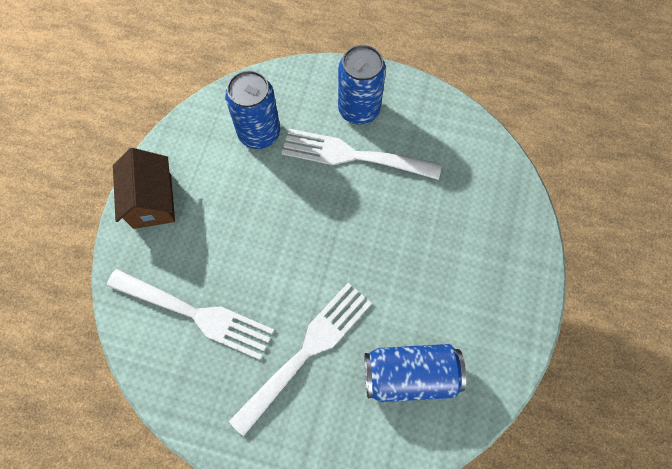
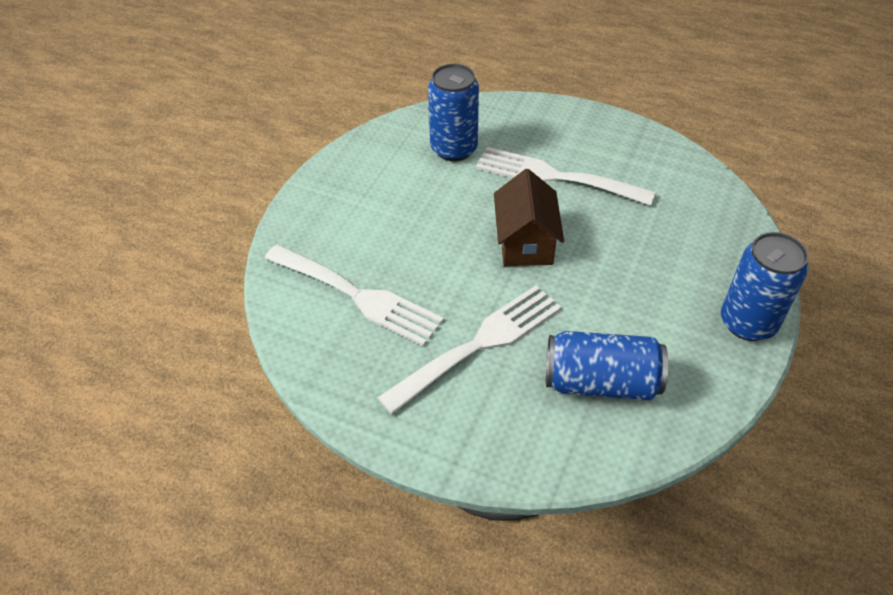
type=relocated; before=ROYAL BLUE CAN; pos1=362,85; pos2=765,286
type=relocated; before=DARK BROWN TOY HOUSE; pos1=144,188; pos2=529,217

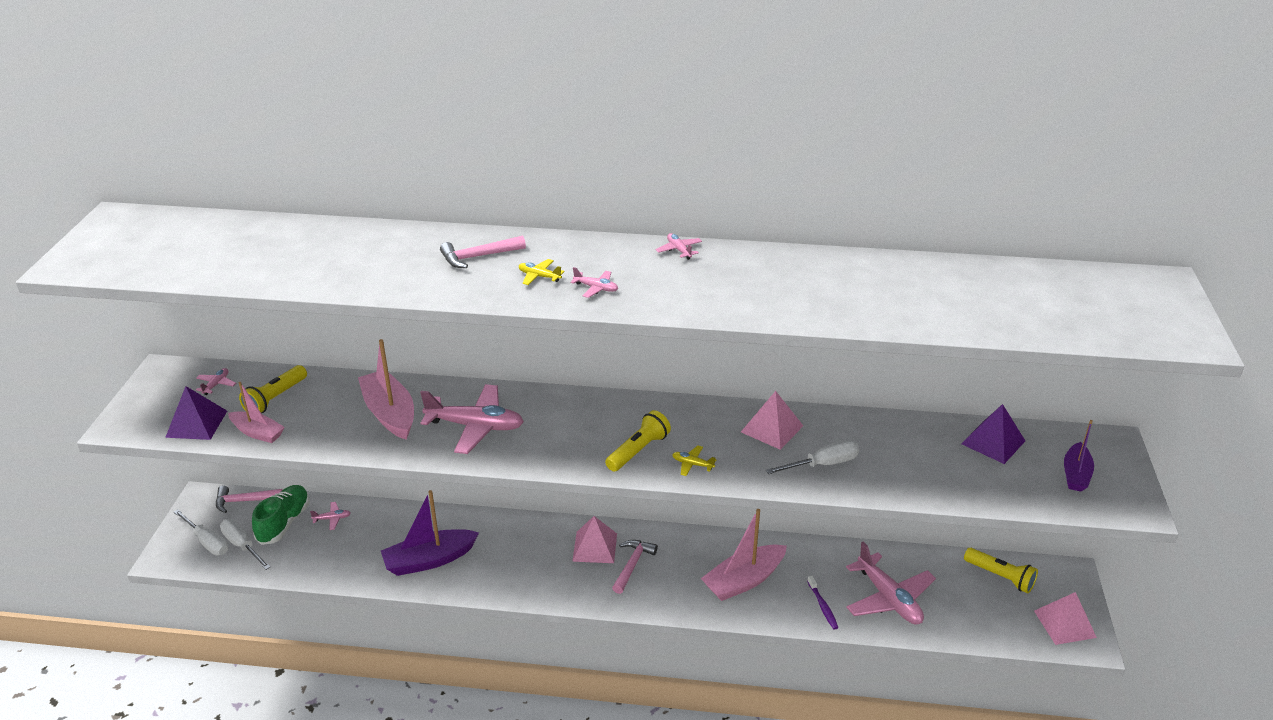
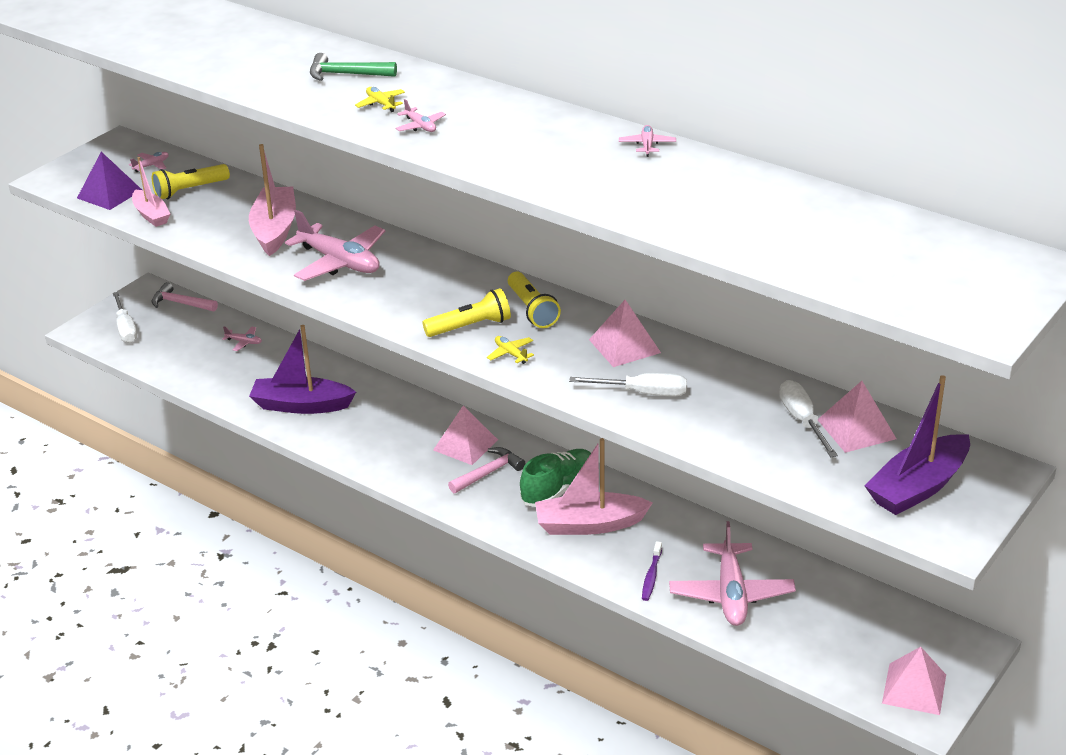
type=relocated; before=PINK PLANE; pos1=679,246; pos2=647,141
type=colour; before=PINK CLAW HAMMER; after=EMERALD CLAW HAMMER; pos1=483,252; pos2=353,67
type=colour; before=ROYAL PURPLE SOLID PYRAMID; after=PINK SOLID PYRAMID; pos1=993,434; pos2=857,417
type=size; before=ROYAL PURPLE SAILBOAT; pos1=1079,456; pos2=917,445; scale=1.62
type=relocated; before=EMERALD LACE-UP SHOE; pos1=281,515; pos2=555,478
type=relocated; before=WHITE SCREWDRIVER; pos1=245,544; pos2=808,418
type=relocated; before=BRIGHT YELLOW FLASHLIGHT; pos1=1001,570; pos2=534,300

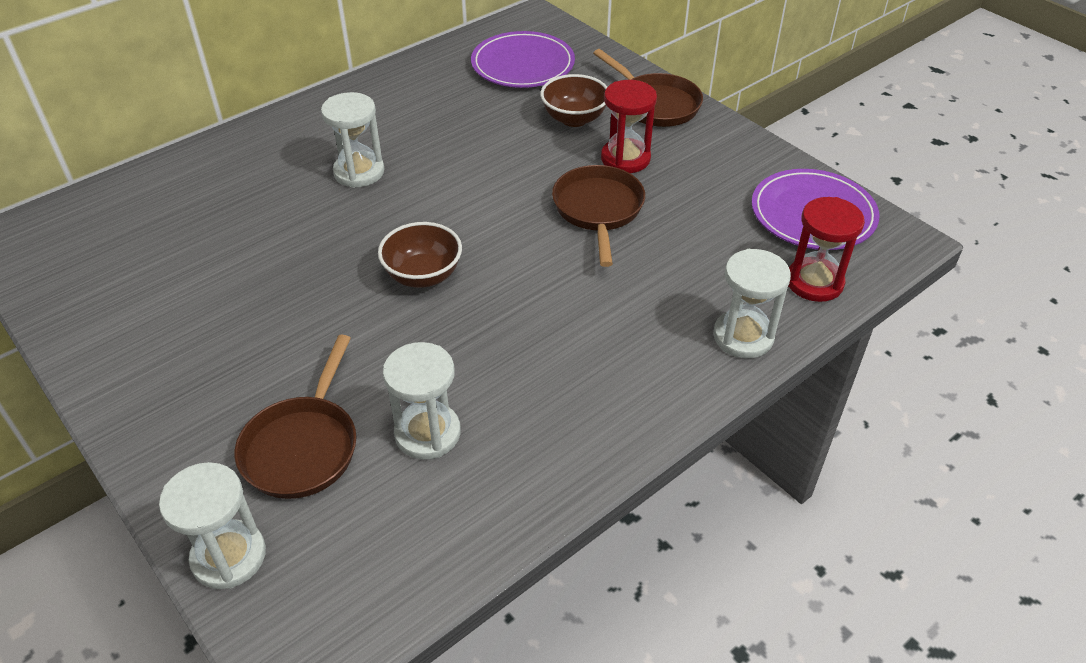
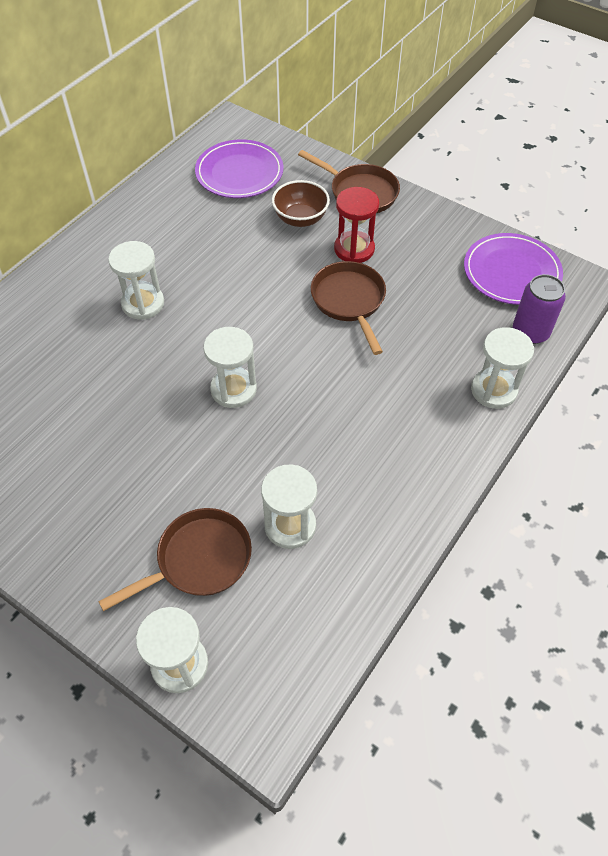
type=exchanged; before=CRIMSON HOURGLASS; after=ROYAL PURPLE CAN; pos1=826,249; pos2=539,309
type=exchanged; before=DARK BROWN SERVING BOWL; after=WHITE HOURGLASS; pos1=420,255; pos2=230,367
type=spun; before=DARK BROWN FRYING PAN; pos1=295,416; pos2=175,559; turn=-120

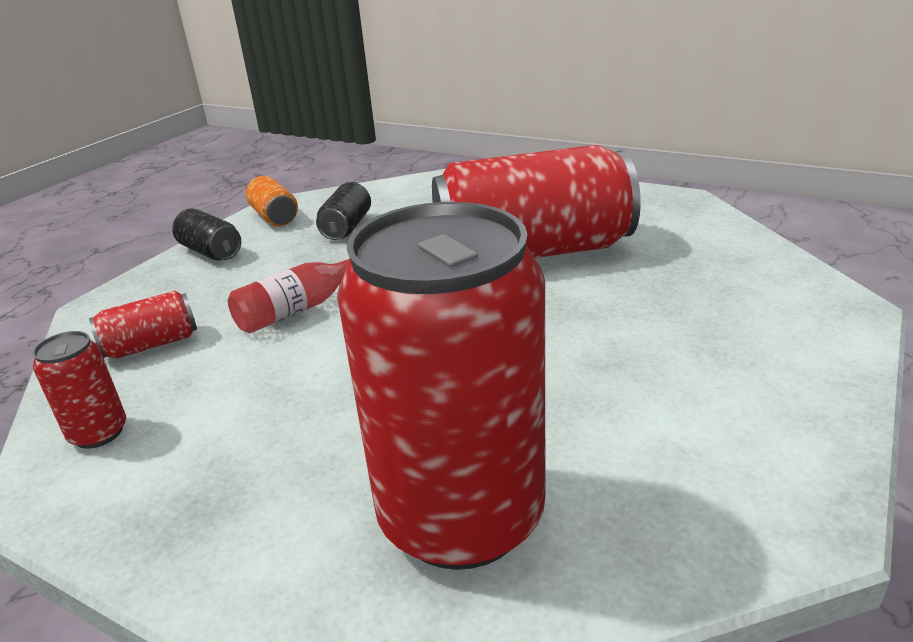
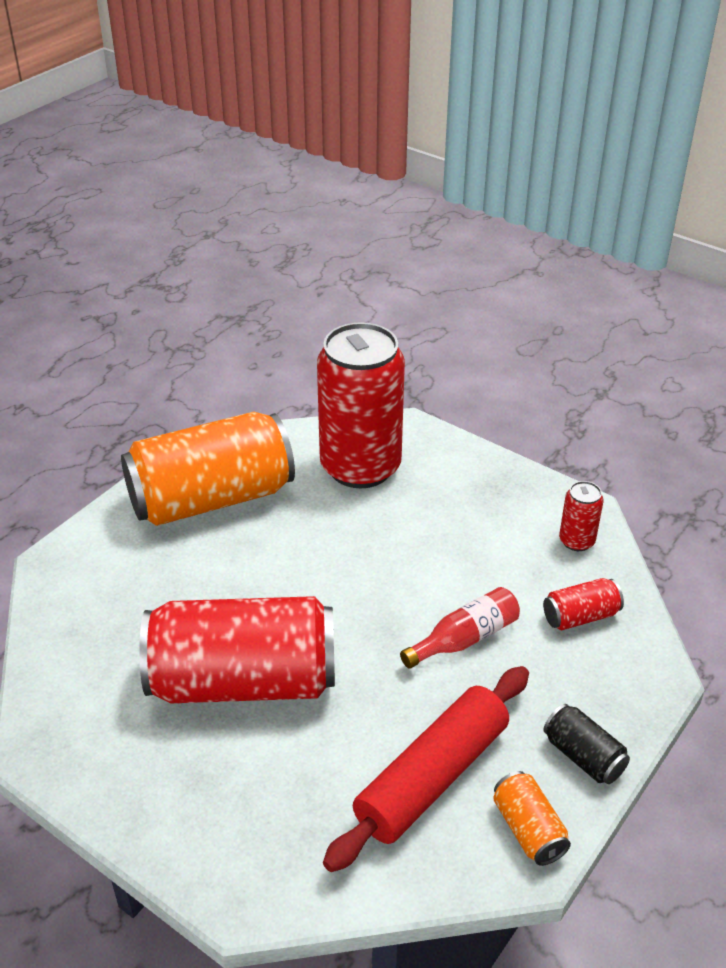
type=exchanged; before=EBONY CAN; after=CRIMSON PASTRY ROLLER; pos1=343,211; pos2=426,769
type=appeared; after=ORANGE-COLOURED CAN; pos2=208,469

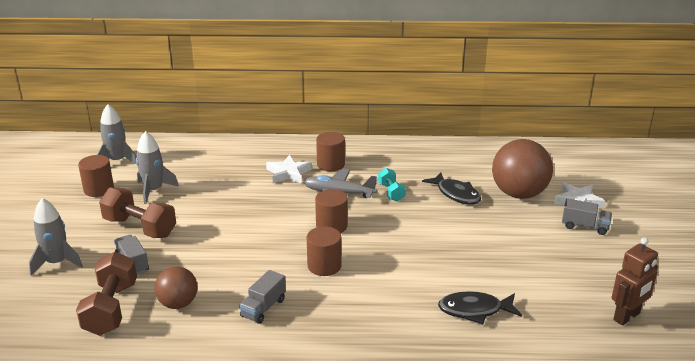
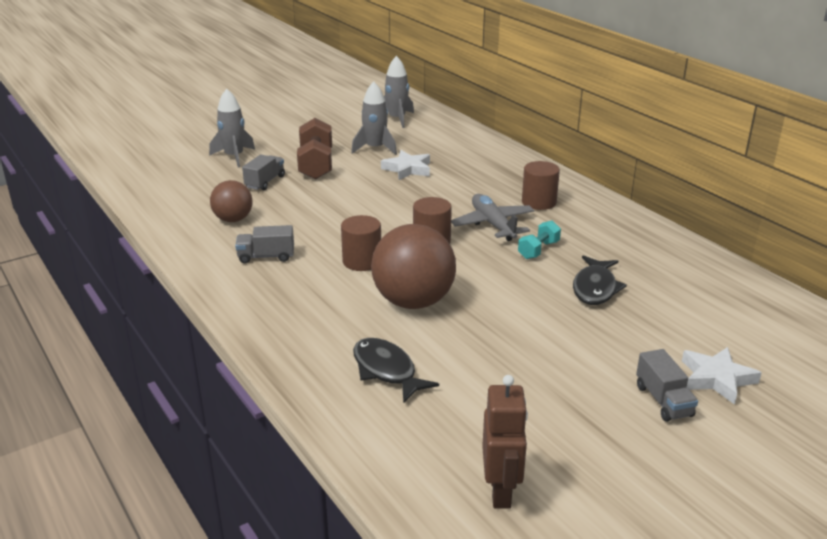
type=relocated; before=DARK BROWN PLAY BALL; pos1=522,169; pos2=413,266
type=missing; before=DARK BROWN CYLINDER; pos1=96,176
type=relocated; before=WHITE FIVE-POINTED STAR; pos1=289,169; pos2=405,165
type=spun; before=DARK BROWN TOY ROBOT; pos1=635,281; pos2=505,442; turn=-105
type=missing; before=DARK BROWN HAND WEIGHT; pos1=106,294

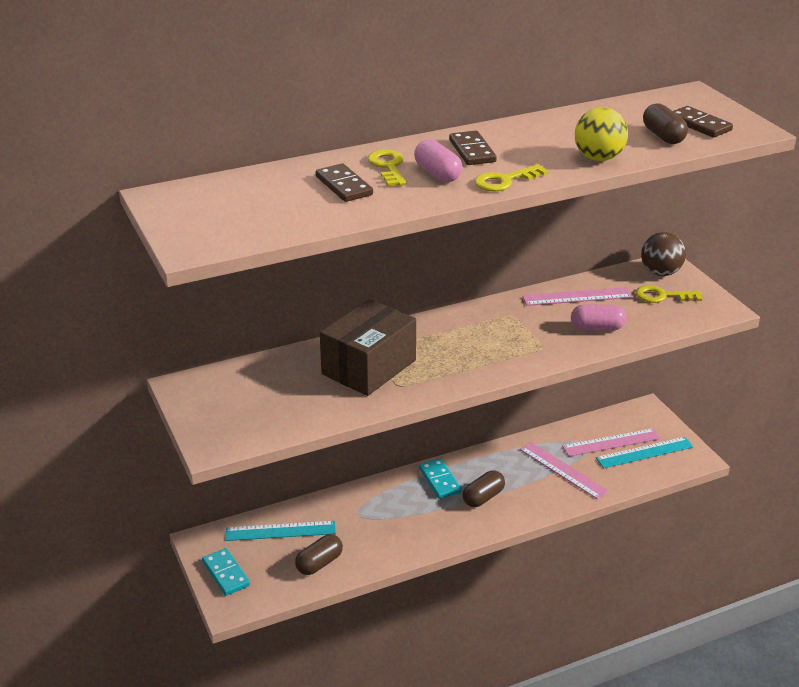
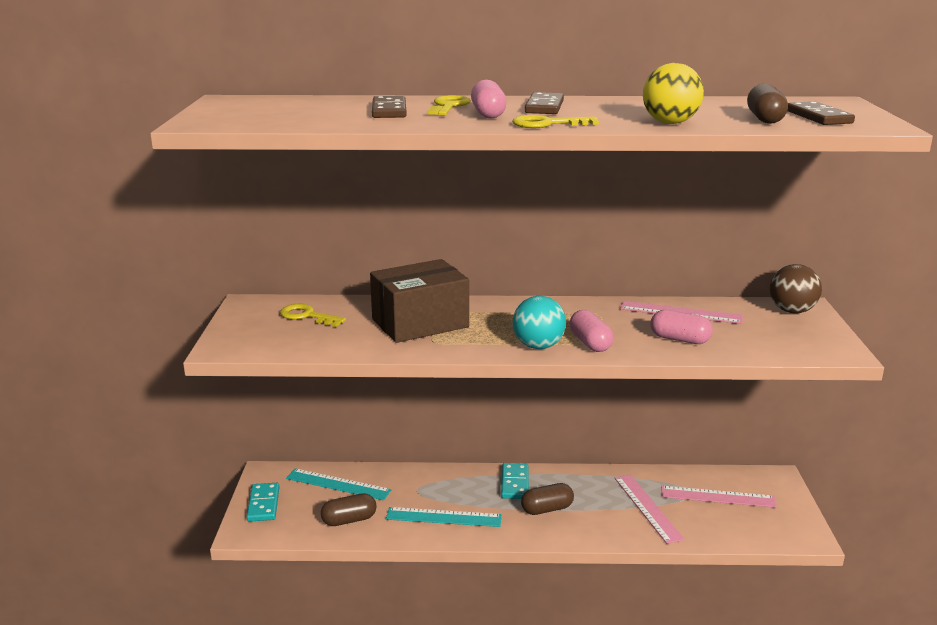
type=relocated; before=BRIGHT YELLOW KEY; pos1=669,294; pos2=313,315
type=relocated; before=TEAL STRAIGHTEDGE; pos1=645,452; pos2=444,517
type=appeared; after=TEAL PLAY BALL; pos2=539,322
type=appeared; after=PINK PILL SHAPE; pos2=592,331

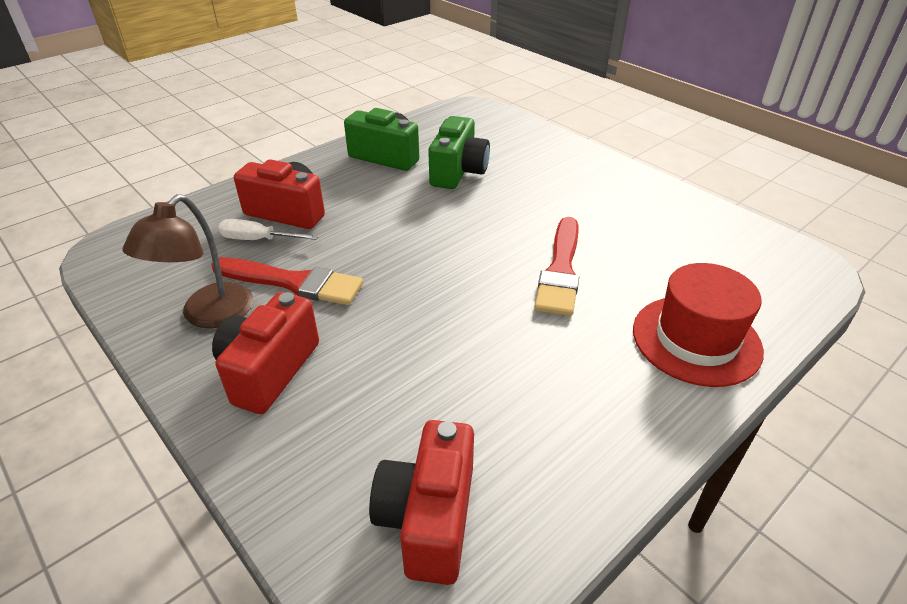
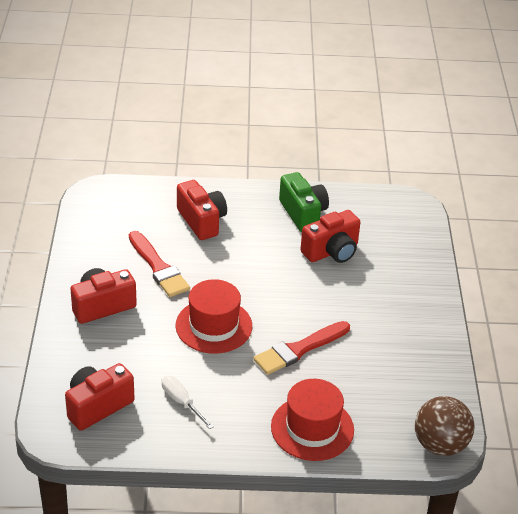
type=colour; before=EMERALD COMPACT CAMERA; after=CRIMSON COMPACT CAMERA; pos1=459,152; pos2=330,236
type=missing; before=DARK BROWN DESK LAMP; pos1=188,261
type=relocated; before=WHITE SCREWDRIVER; pos1=268,229; pos2=188,402
type=appeared; after=CRIMSON HAT; pos2=214,316
type=appeared; after=DARK BROWN PLAY BALL; pos2=445,426

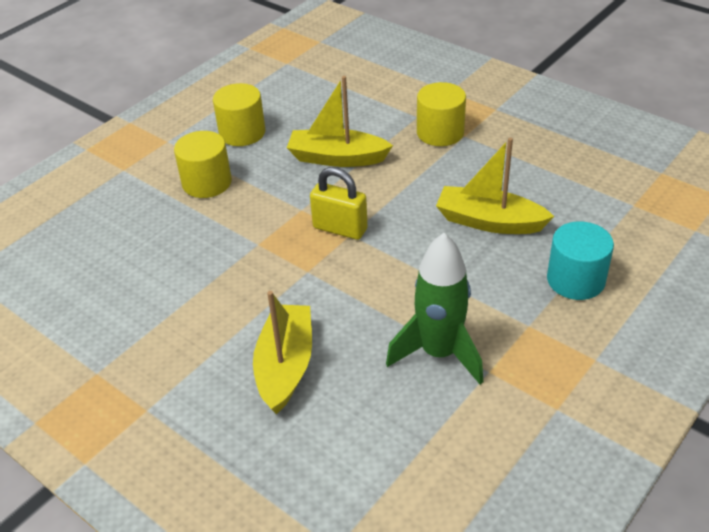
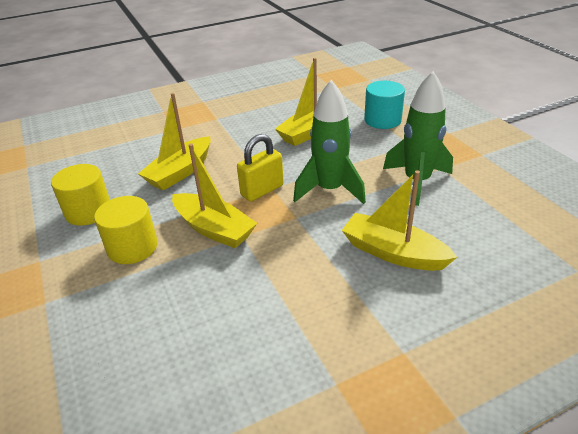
type=missing; before=BRIGHT YELLOW CYLINDER; pos1=441,114
type=appeared; after=EMERALD TOY ROCKET; pos2=329,142
type=appeared; after=BRIGHT YELLOW SAILBOAT; pos2=214,195

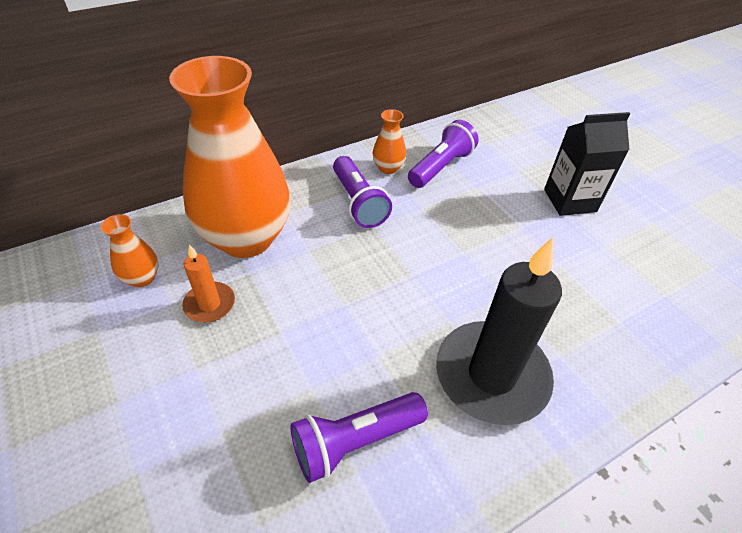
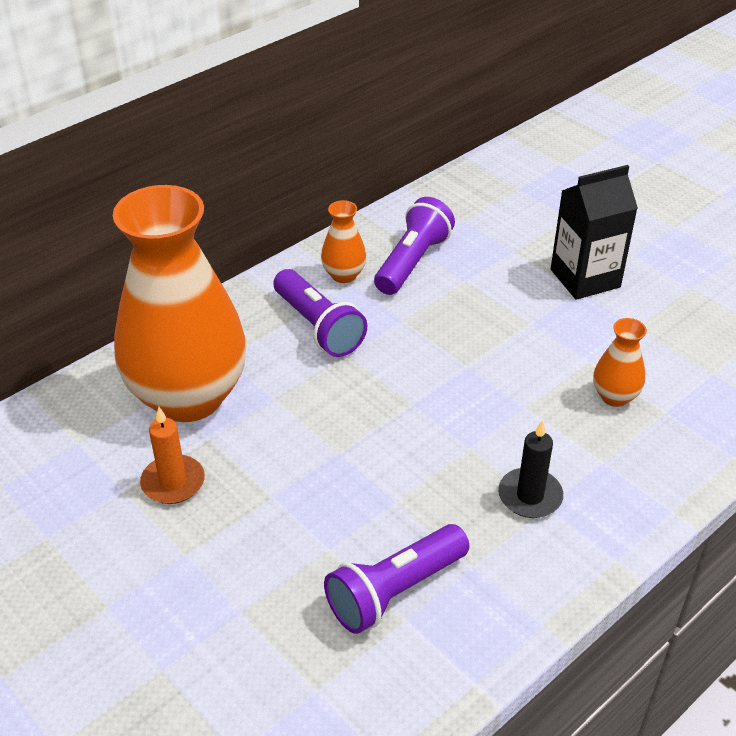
type=relocated; before=ORANGE-COLOURED VASE; pos1=130,250; pos2=620,362
type=size; before=EBONY PILLAR CANDLE; pos1=499,331; pos2=530,469; scale=0.48

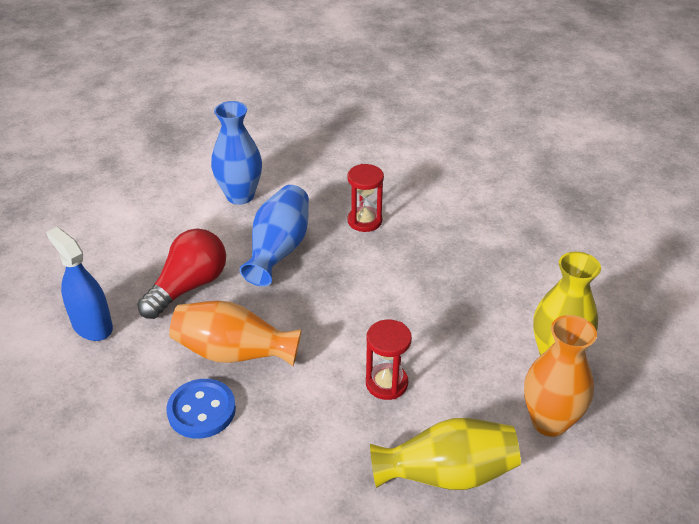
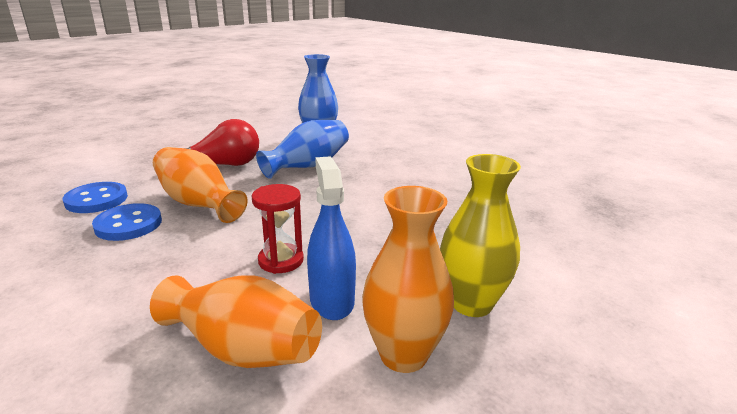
type=missing; before=CRIMSON HOURGLASS; pos1=365,198
type=relocated; before=ROYAL BLUE SPRAYER; pos1=79,284; pos2=331,238
type=colour; before=BRIGHT YELLOW VASE; after=ORANGE-COLOURED VASE; pos1=445,454; pos2=236,321
type=appeared; after=ROYAL BLUE SHIRT BUTTON; pos2=95,197

